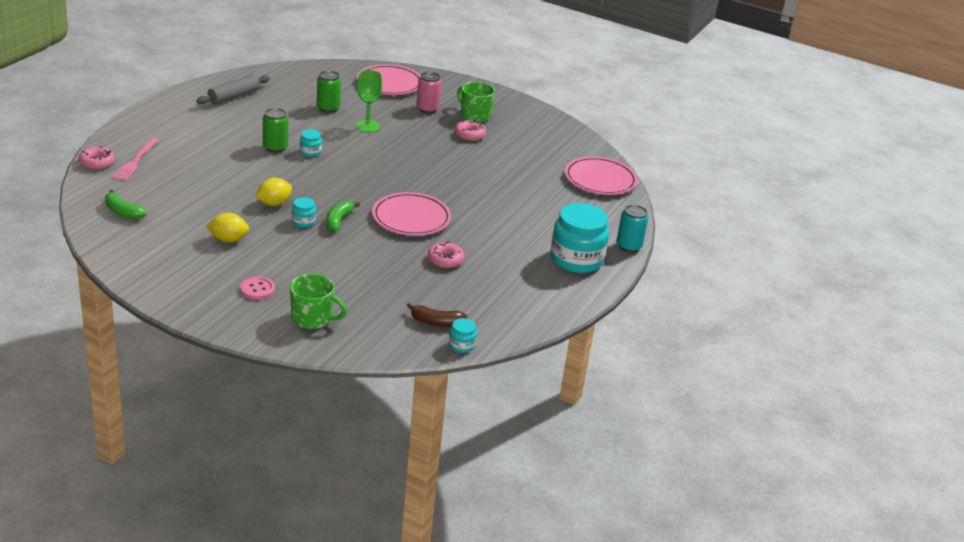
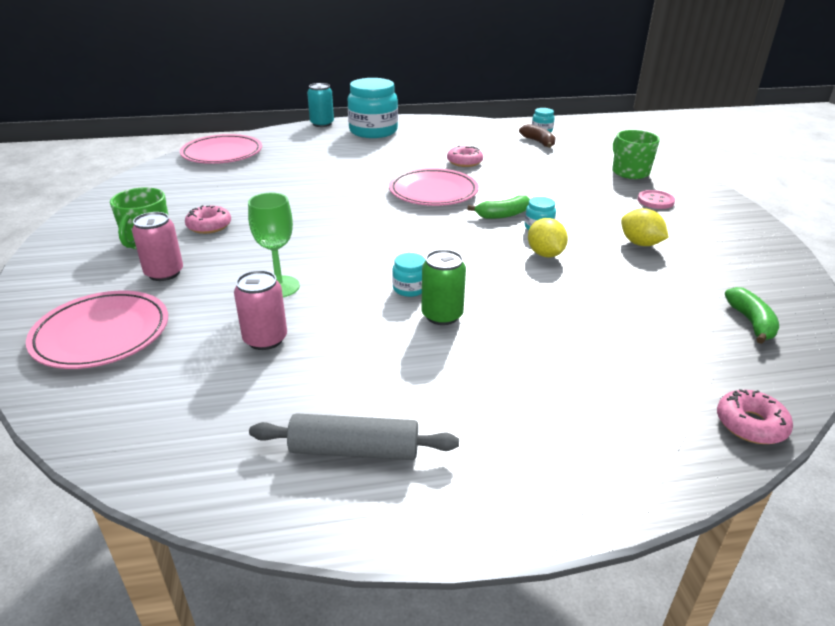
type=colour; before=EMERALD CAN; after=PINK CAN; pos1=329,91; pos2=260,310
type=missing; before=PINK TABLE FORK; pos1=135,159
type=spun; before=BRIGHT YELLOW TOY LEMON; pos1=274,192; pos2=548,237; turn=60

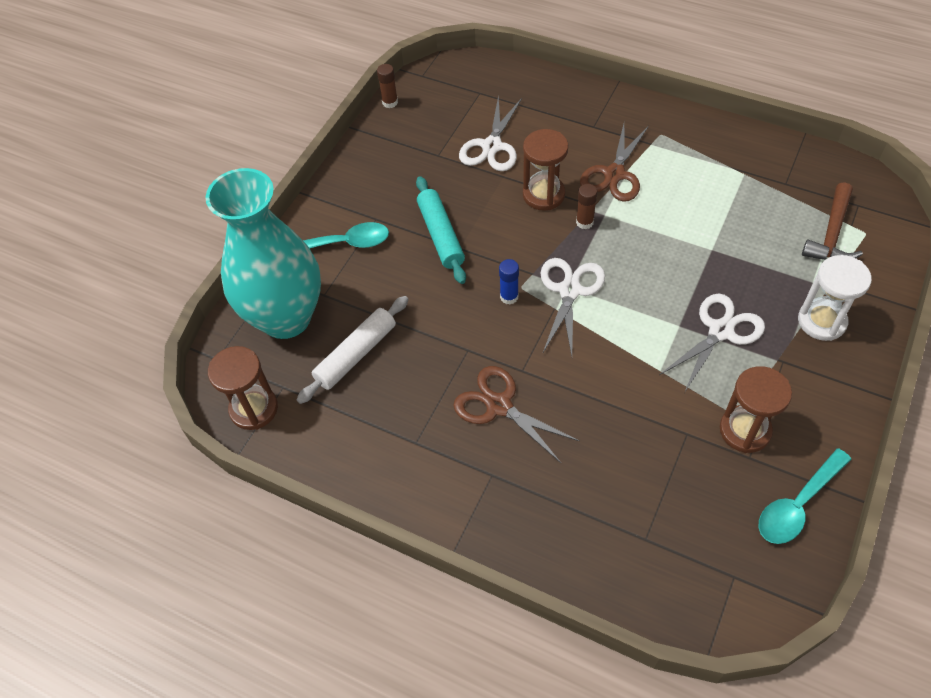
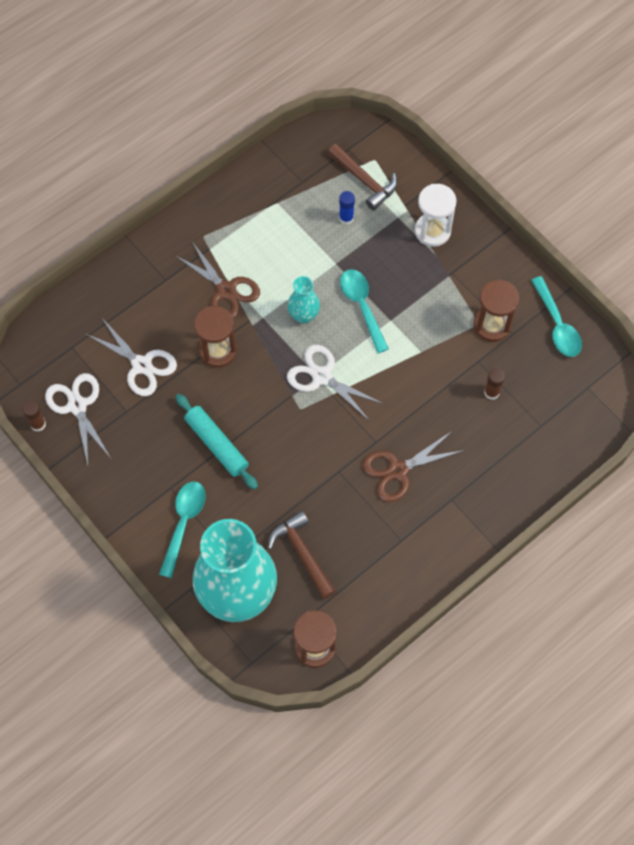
type=spun; before=TEAL PASTRY ROLLER; pos1=441,230; pos2=217,442; turn=45
type=relocated; before=DARK BROWN STICK OF GLUE; pos1=586,206; pos2=494,384
type=relocated; before=ROYAL BLUE STICK OF GLUE; pos1=509,281; pos2=347,208
type=relocated; before=WHITE SHEARS; pos1=712,343; pos2=78,419
type=exchanged; before=WHITE PASTRY ROLLER; after=DARK BROWN CLAW HAMMER; pos1=352,350; pos2=302,555
type=appeared; after=TEAL TEASPOON; pos2=364,311
type=appeared; after=TEAL VASE; pos2=304,300

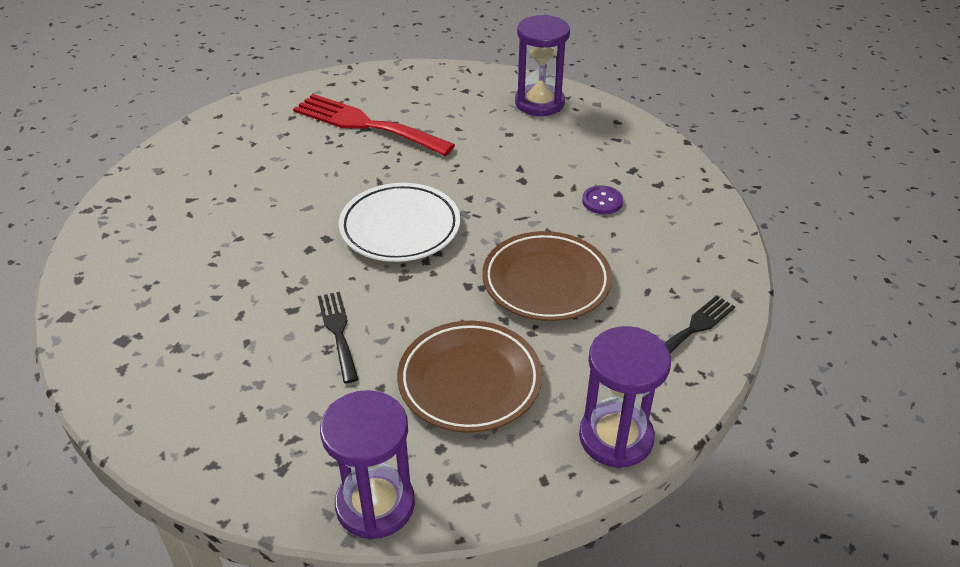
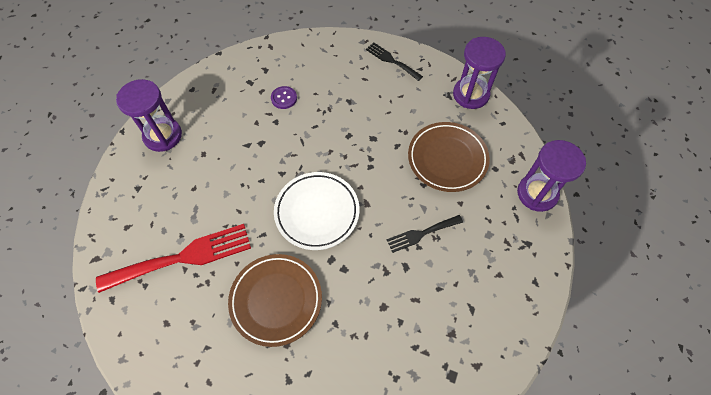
type=spun; before=CRIMSON TABLE FORK; pos1=374,125; pos2=173,258; turn=-135
type=relocated; before=DARK BROWN PLATE; pos1=547,276; pos2=275,300

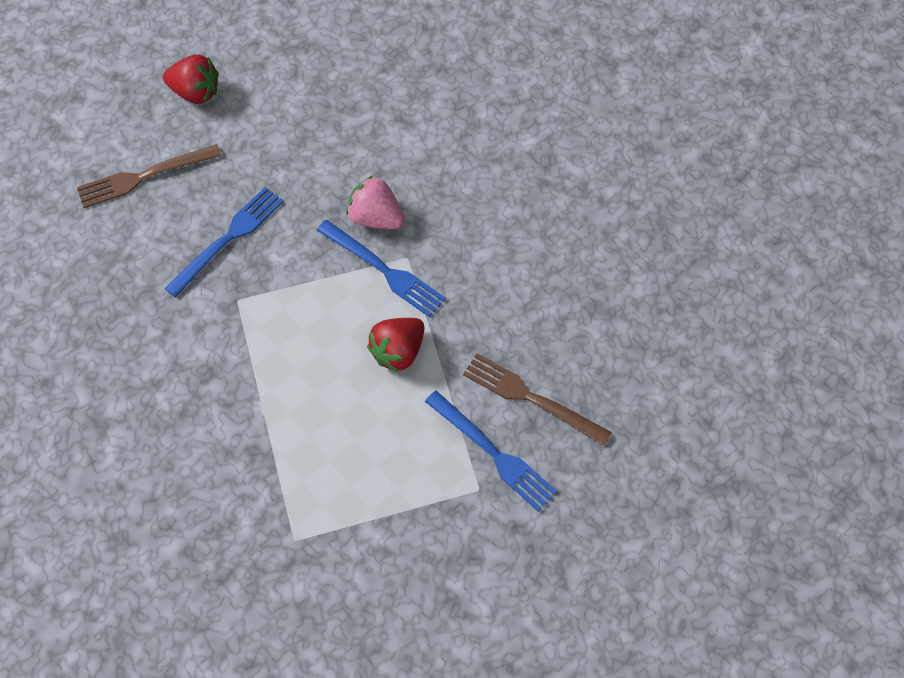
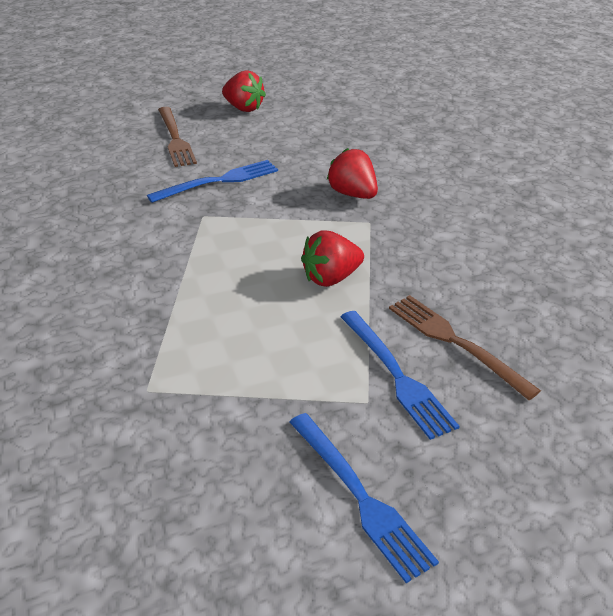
type=spun; before=DARK BROWN TABLE FORK; pos1=149,176; pos2=177,137; turn=-105
type=colour; before=PINK TOY STRAWBERRY; after=CRIMSON TOY STRAWBERRY; pos1=375,202; pos2=352,173
type=relocated; before=ROYAL BLUE TABLE FORK; pos1=381,268; pos2=364,498

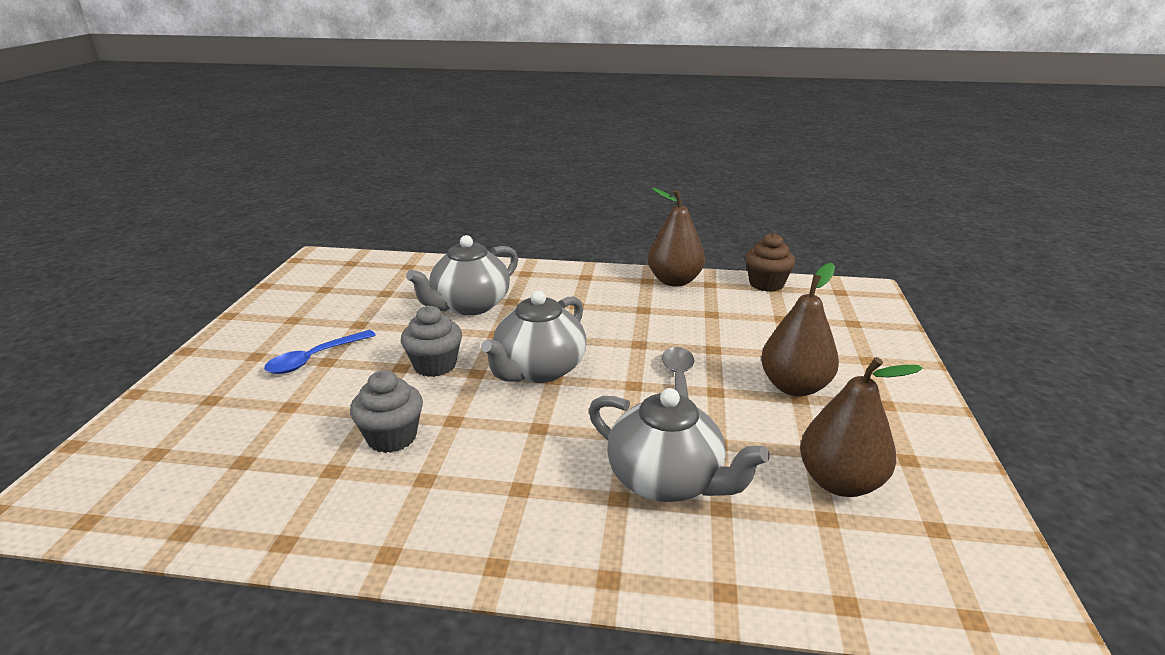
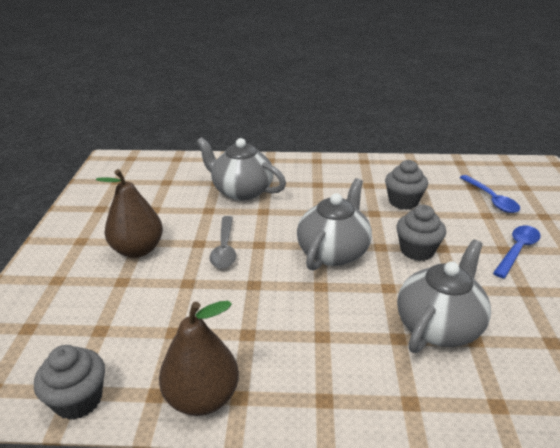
type=colour; before=DARK BROWN CUPCAKE; after=GREY CUPCAKE; pos1=770,262; pos2=69,382
type=missing; before=DARK BROWN PEAR FRUIT; pos1=861,427
type=appeared; after=ROYAL BLUE TEASPOON; pos2=490,194

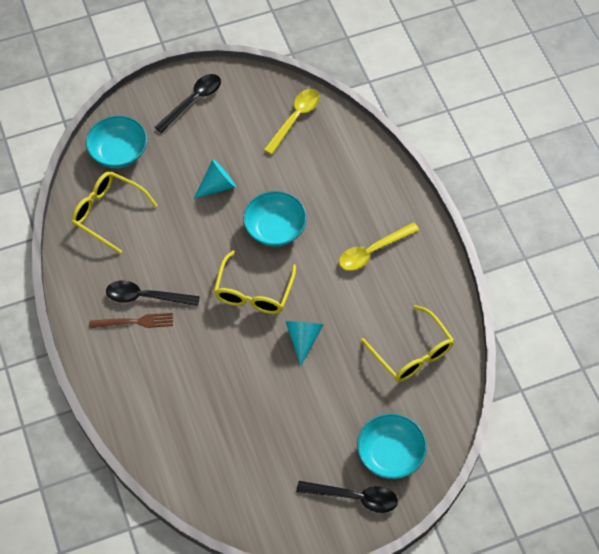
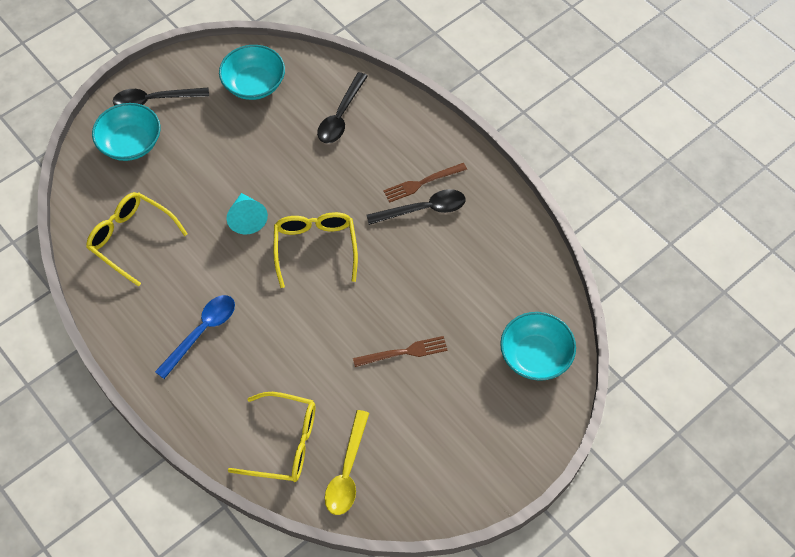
type=relocated; before=EBONY TEASPOON; pos1=187,103; pos2=342,107
type=exchanged; before=TEAL SOLID CONE; after=DARK BROWN TABLE FORK; pos1=215,179; pos2=400,351
type=relocated; before=BRIGHT YELLOW EYEGLASSES; pos1=114,213; pos2=271,437
type=relocated; before=TEAL SERVING BOWL; pos1=275,219; pos2=252,72
type=colour; before=BRIGHT YELLOW TEASPOON; after=ROYAL BLUE TEASPOON; pos1=379,246; pos2=195,337

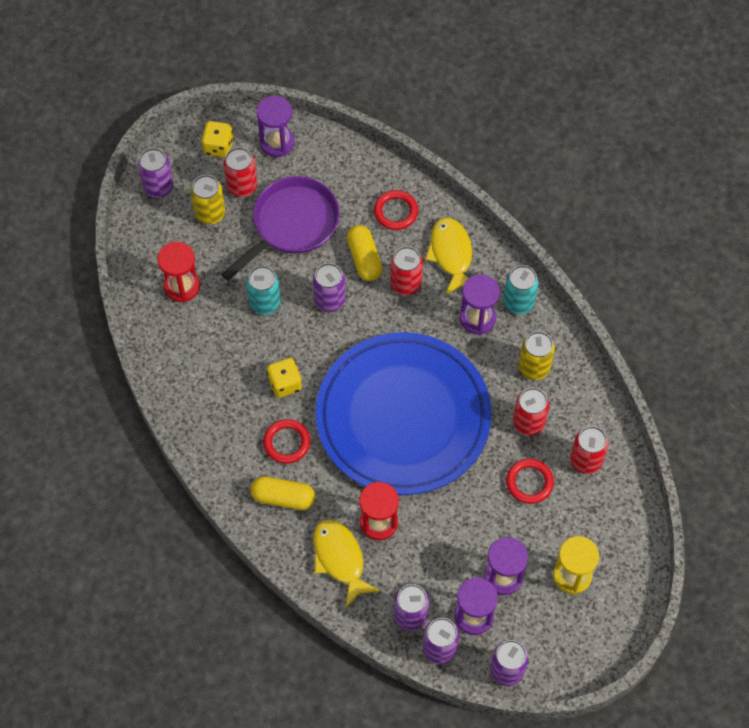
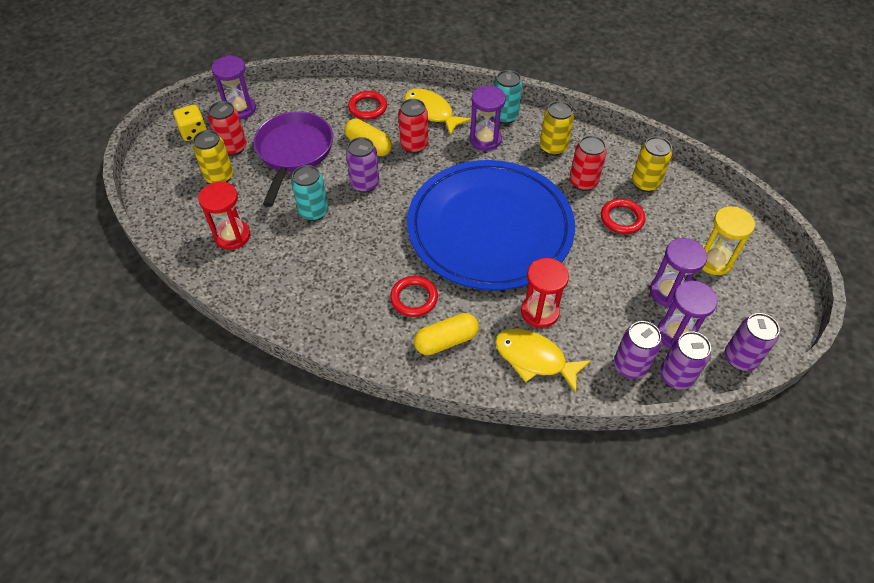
type=missing; before=ROYAL PURPLE CAN; pos1=155,173
type=missing; before=BRIGHT YELLOW DIE; pos1=284,378
type=colour; before=CRIMSON CAN; after=BRIGHT YELLOW CAN; pos1=589,450; pos2=652,164

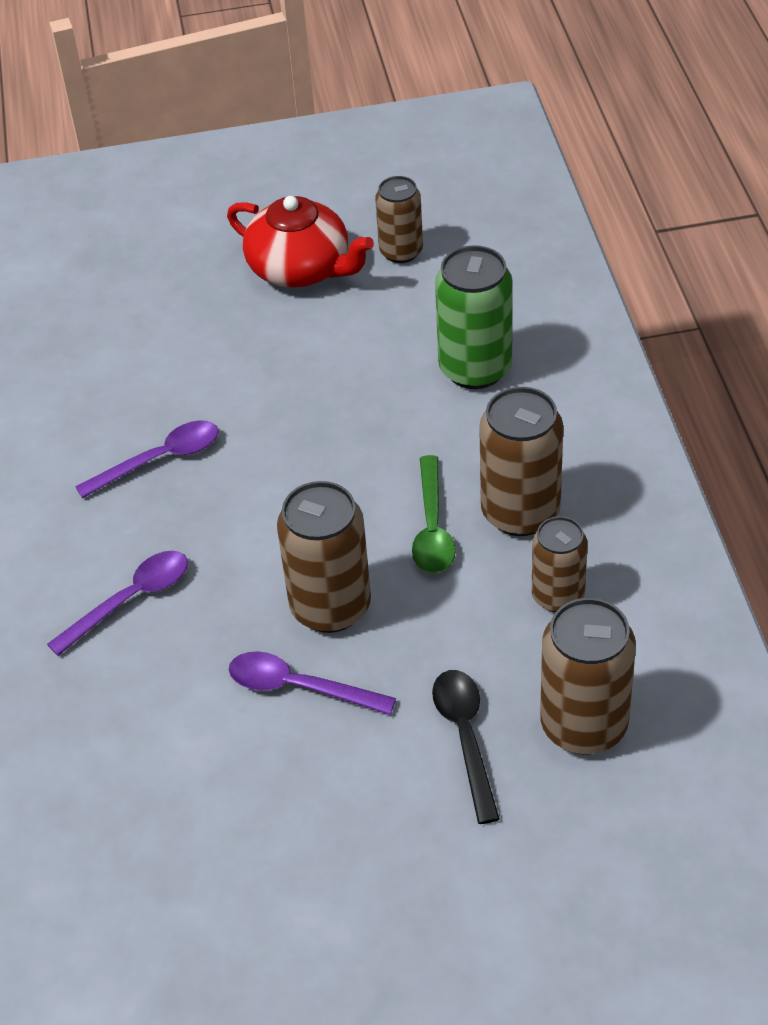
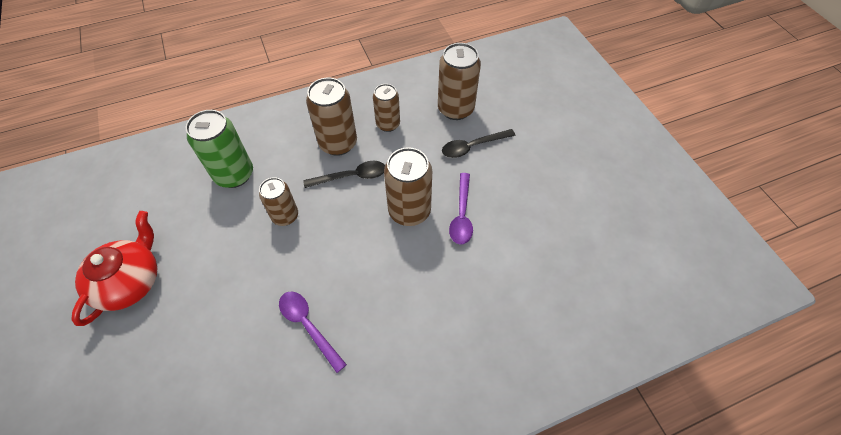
type=relocated; before=DARK BROWN CAN; pos1=399,219; pos2=278,201
type=colour; before=EMERALD TEASPOON; after=EBONY TEASPOON; pos1=434,514; pos2=344,174
type=missing; before=ROYAL PURPLE TEASPOON; pos1=117,603

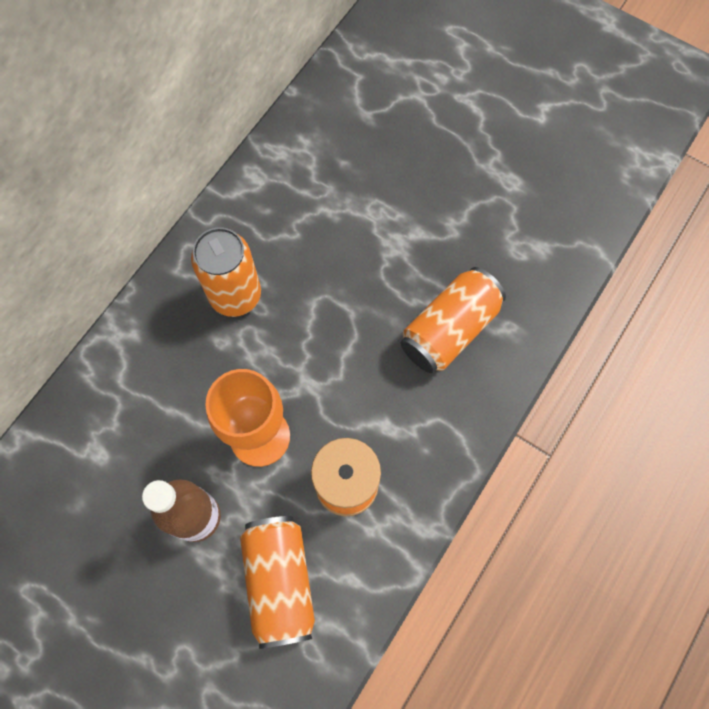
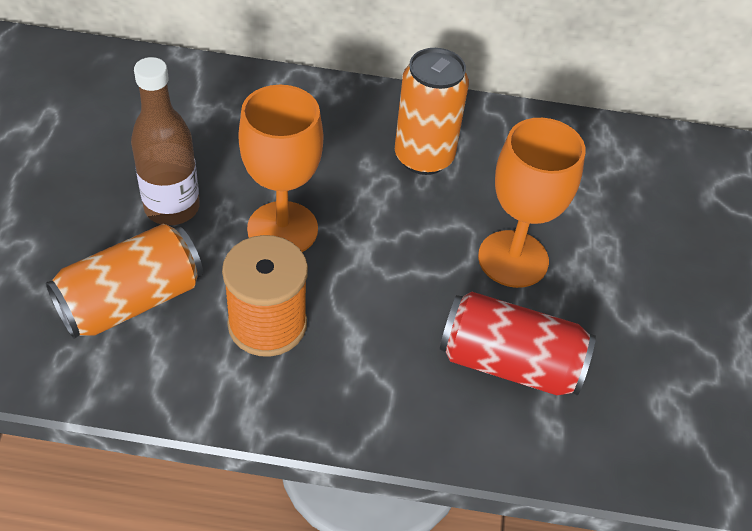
type=colour; before=ORANGE-COLOURED CAN; after=CRIMSON CAN; pos1=453,320; pos2=518,343
type=appeared; after=ORANGE-COLOURED GOBLET; pos2=532,203

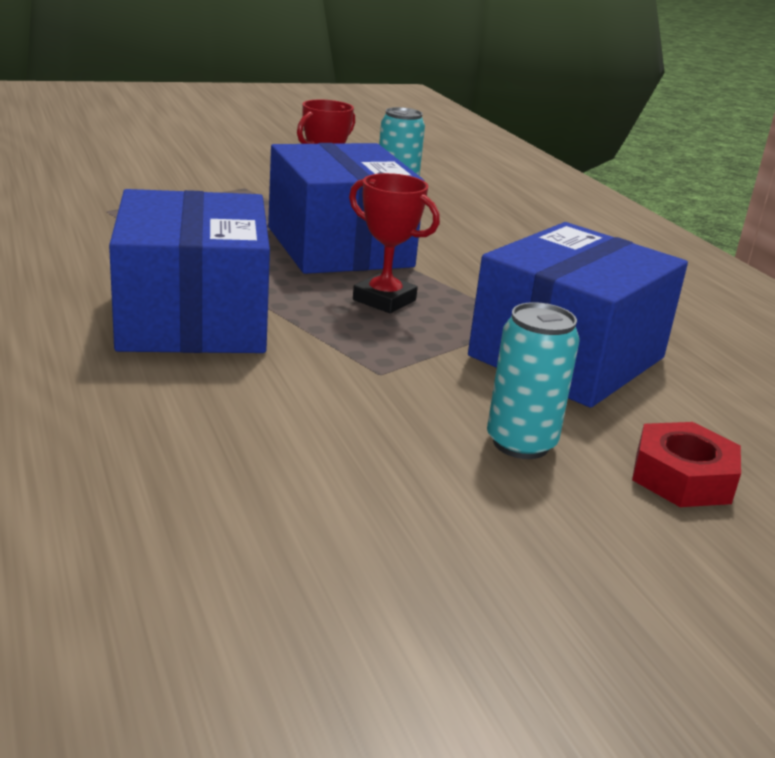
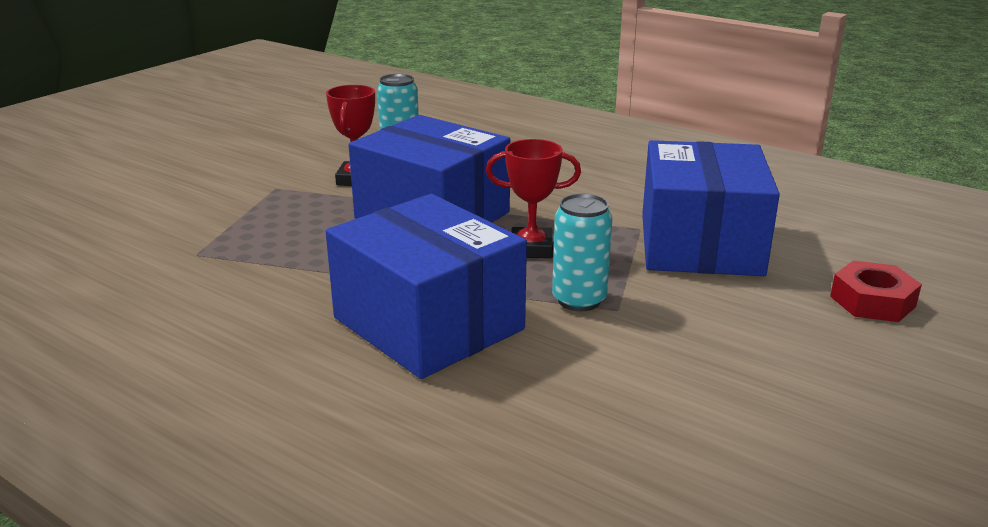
type=relocated; before=TEAL CAN; pos1=533,380; pos2=582,252

